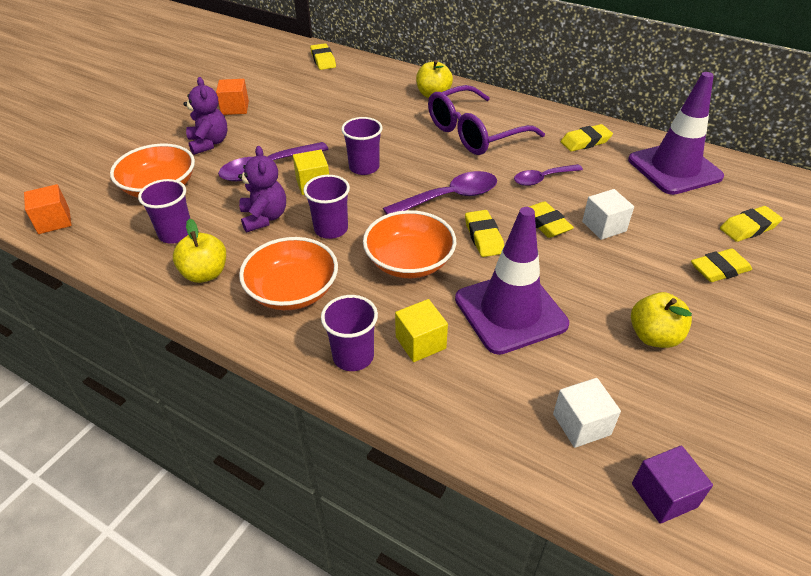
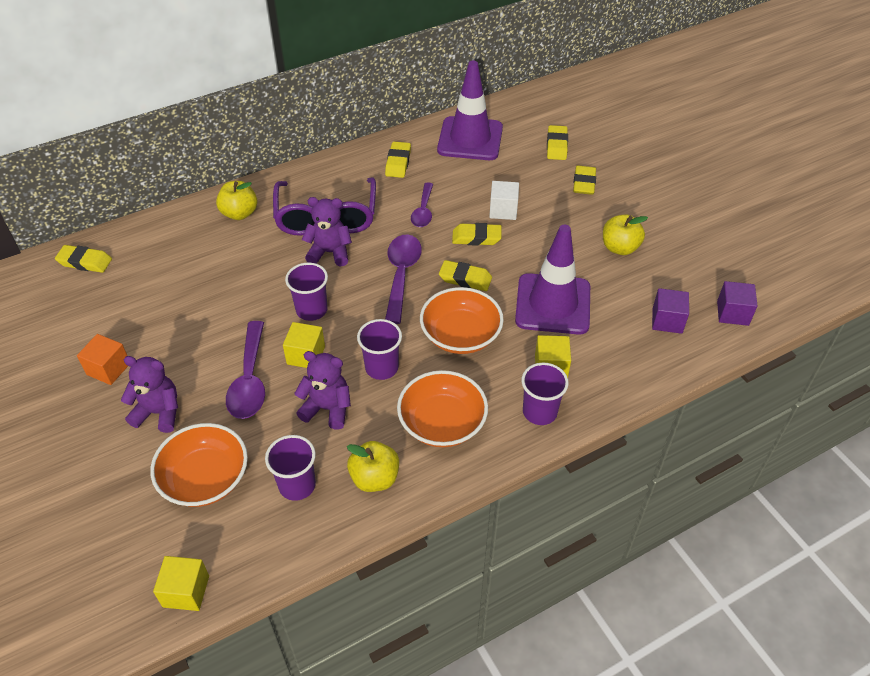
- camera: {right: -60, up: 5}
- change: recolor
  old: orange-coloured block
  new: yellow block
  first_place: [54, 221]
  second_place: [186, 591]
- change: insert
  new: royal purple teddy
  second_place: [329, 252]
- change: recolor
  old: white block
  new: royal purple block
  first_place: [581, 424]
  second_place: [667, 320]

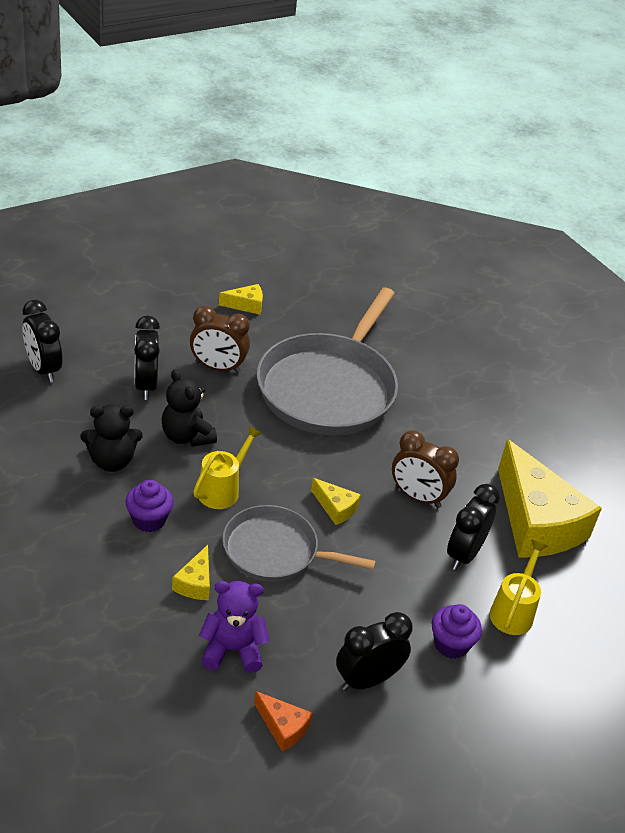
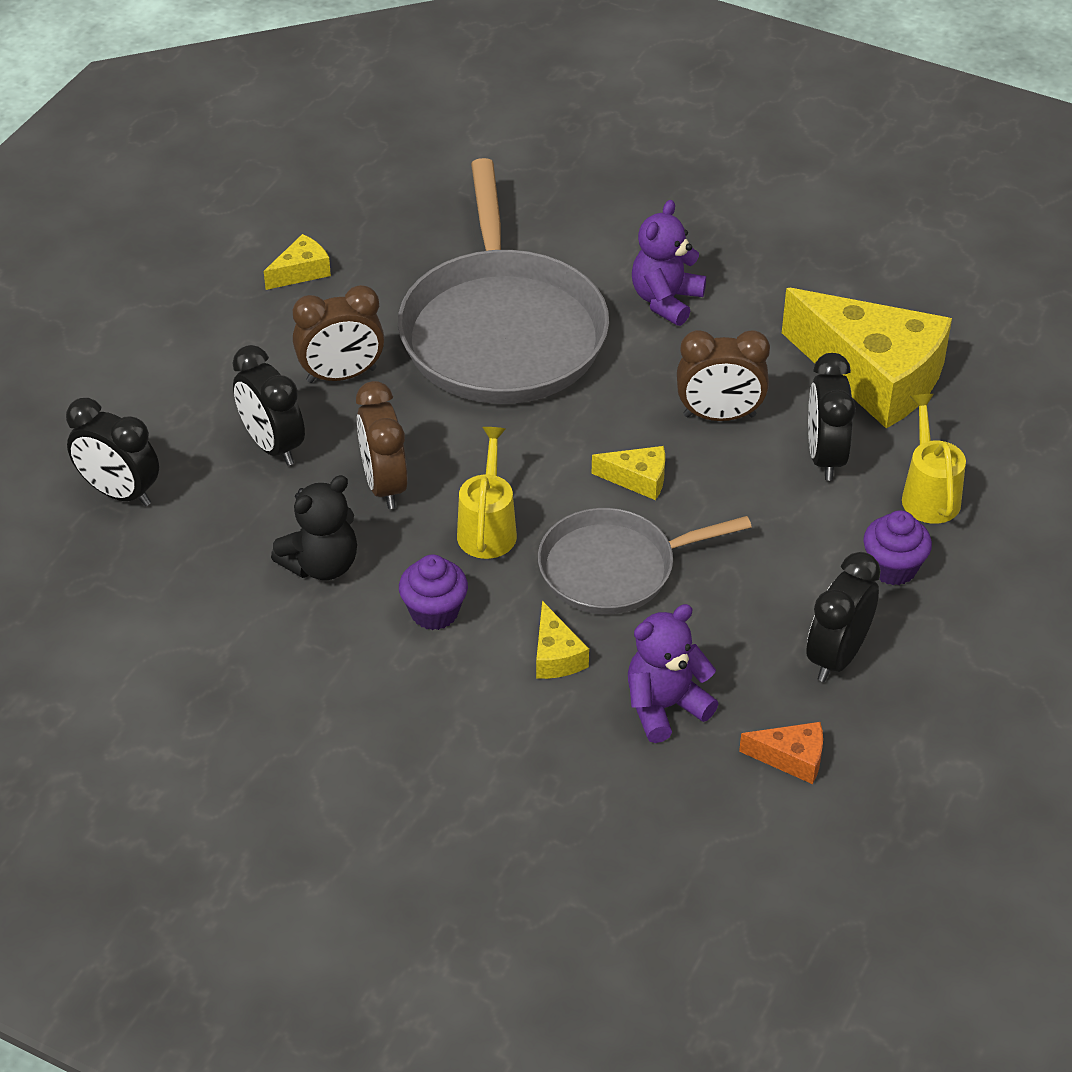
- camera: {right: -25, up: 5}
- change: replace
  old: jet-black teddy
  new: dark brown clock
  first_place: [186, 436]
  second_place: [384, 485]
- change: insert
  new: royal purple teddy
  second_place: [666, 300]

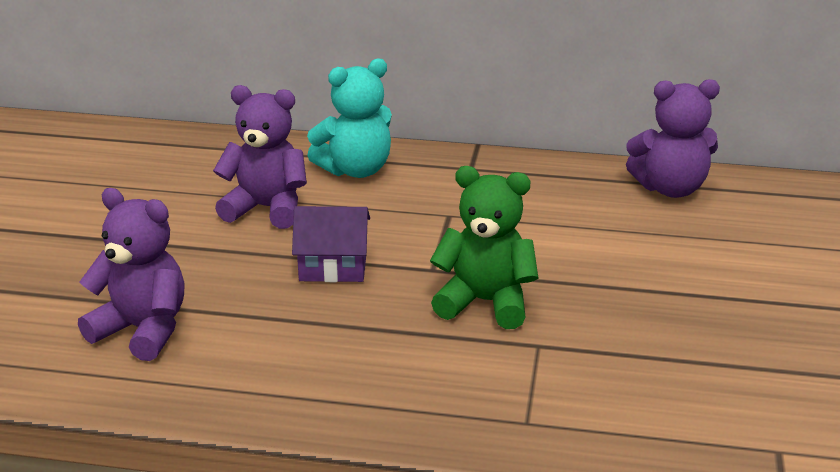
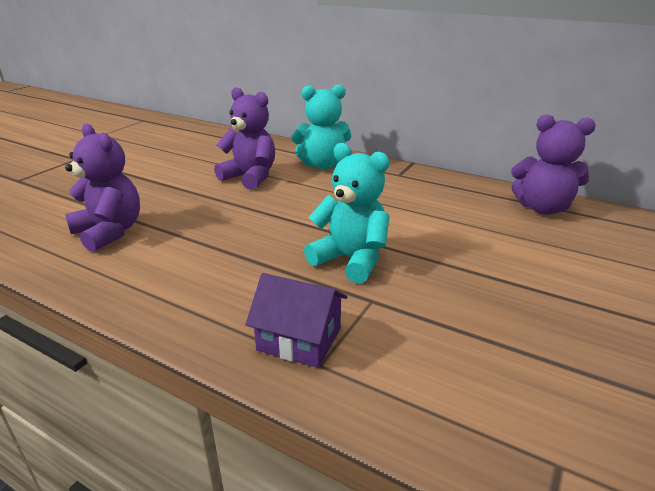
- camera: {right: 20, up: 0}
- change: move
  old: royal purple cottage
  first_place: [333, 266]
  second_place: [299, 339]
- change: recolor
  old: green teddy
  new: turquoise teddy
  first_place: [485, 302]
  second_place: [351, 260]

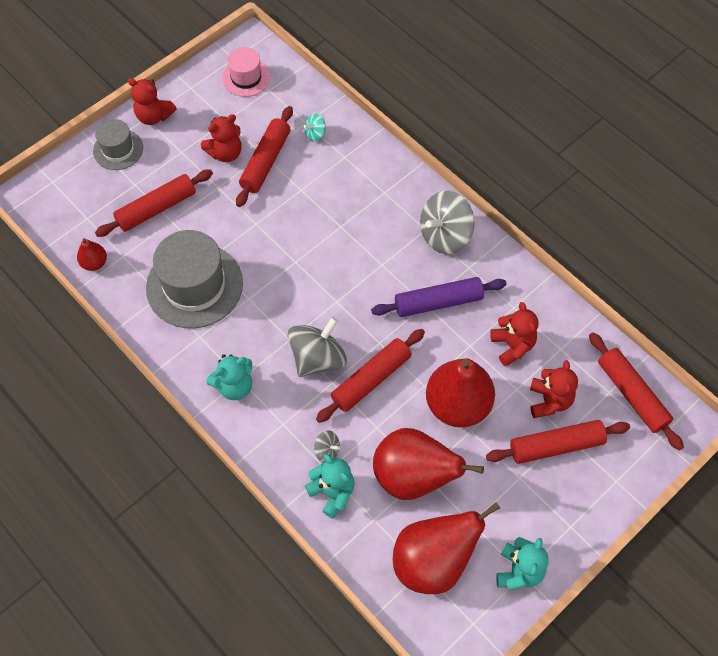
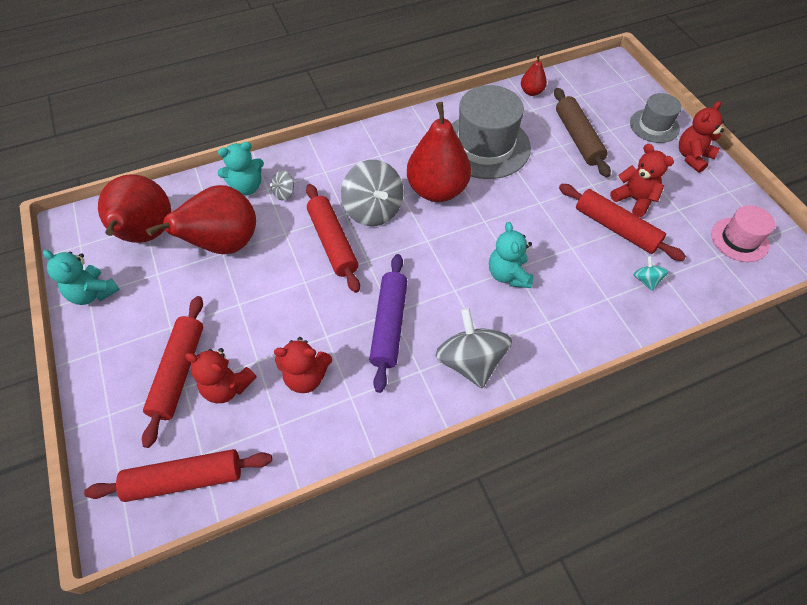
- camera: {right: 110, up: -5}
- change: move
  old: red pear
  first_place: [457, 405]
  second_place: [437, 190]
- change: move
  old: turquoise teddy
  first_place: [234, 386]
  second_place: [508, 275]
- change: recolor
  old: red dough roller
  new: dark brown dough roller
  first_place: [156, 208]
  second_place: [578, 138]
- change: rotate
  old: red teddy
  first_place: [225, 153]
  second_place: [634, 199]
  degrees: 150

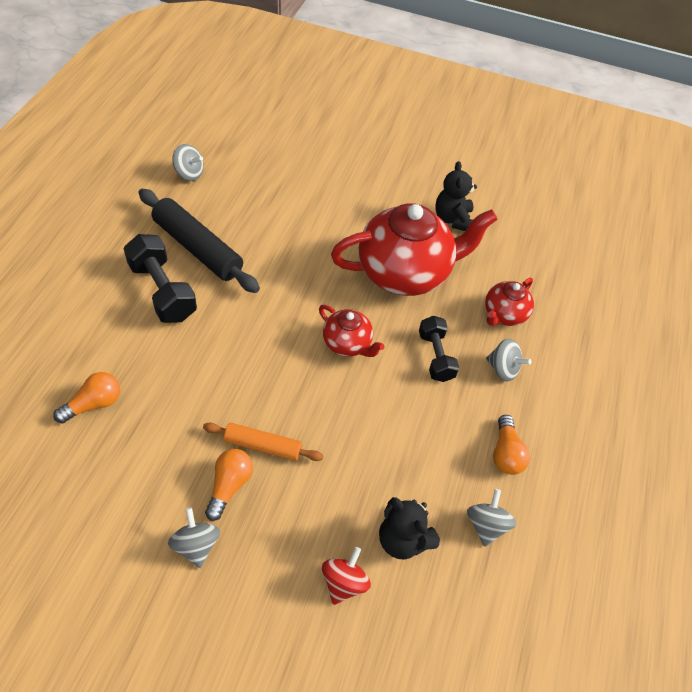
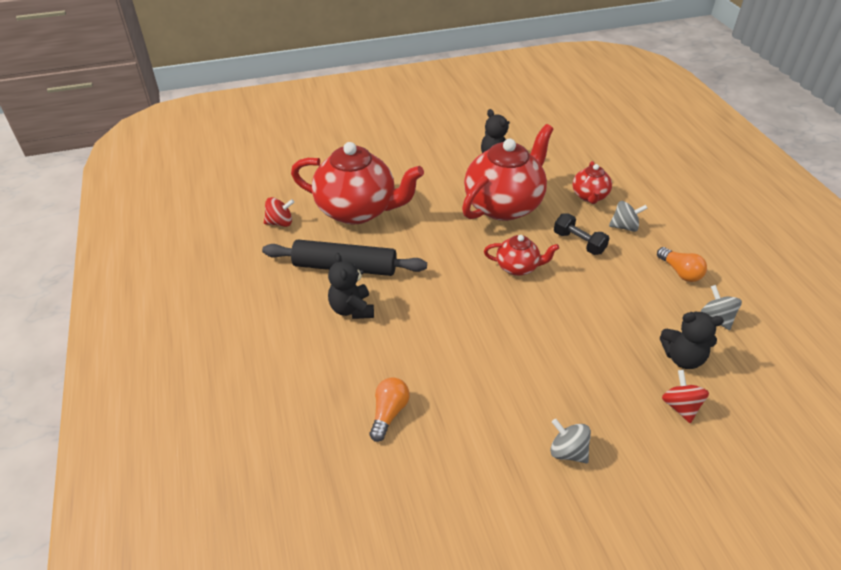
- camera: {right: -30, up: -10}
- change: recolor
  old: grey whirligig
  new: red whirligig
  first_place: [189, 174]
  second_place: [280, 223]
- change: insert
  new: red china teapot
  second_place: [358, 210]
- change: replace
  old: jet-black hand weight
  new: jet-black teddy
  first_place: [162, 291]
  second_place: [352, 309]
- change: delete
  old: orange-coloured dough roller
  first_place: [263, 446]
- change: delete
  old: orange-coloured light bulb
  first_place: [229, 486]

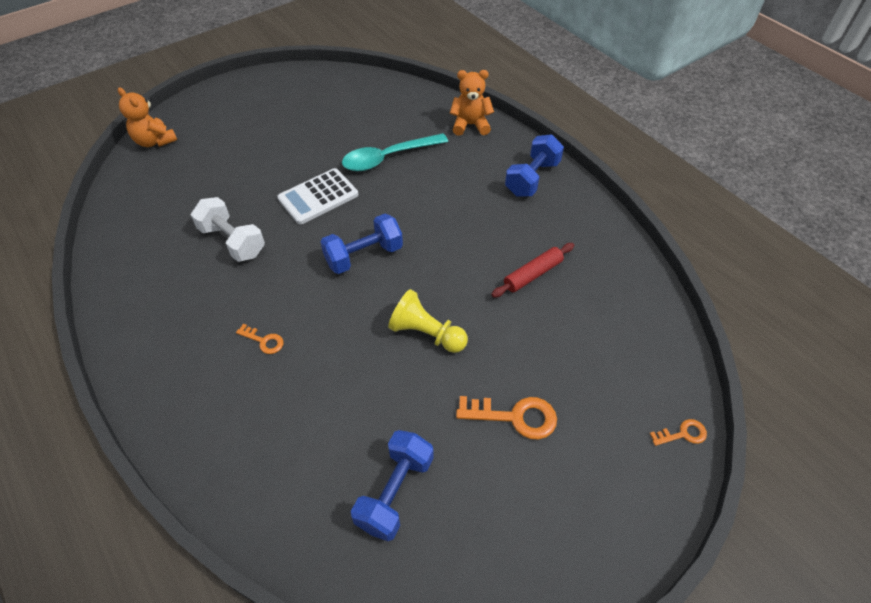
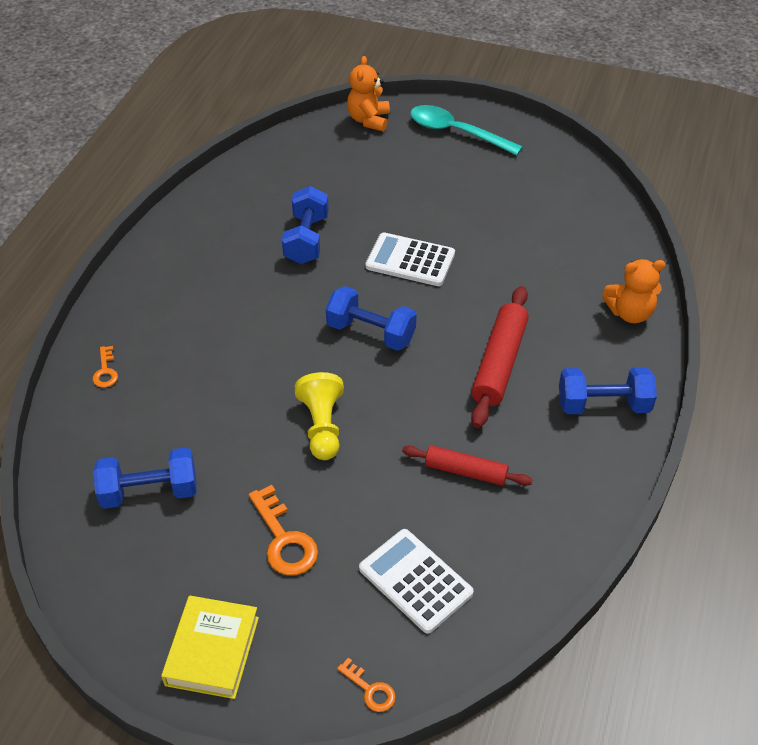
- camera: {right: 55, up: -5}
- change: move
  old: orange-coloured latchkey
  first_place: [264, 341]
  second_place: [105, 371]
- change: insert
  new: yellow hardcover
  second_place: [212, 651]
- change: recolor
  old: white hand weight
  new: royal blue hand weight
  first_place: [232, 241]
  second_place: [306, 239]
- change: insert
  new: white pocket calculator
  second_place: [415, 581]
- change: move
  old: turquoise tablespoon
  first_place: [388, 158]
  second_place: [456, 132]
- change: insert
  new: red dough roller
  second_place: [499, 363]
- change: rotate
  old: orange-coloured teddy
  first_place: [470, 125]
  second_place: [630, 313]
  degrees: 120

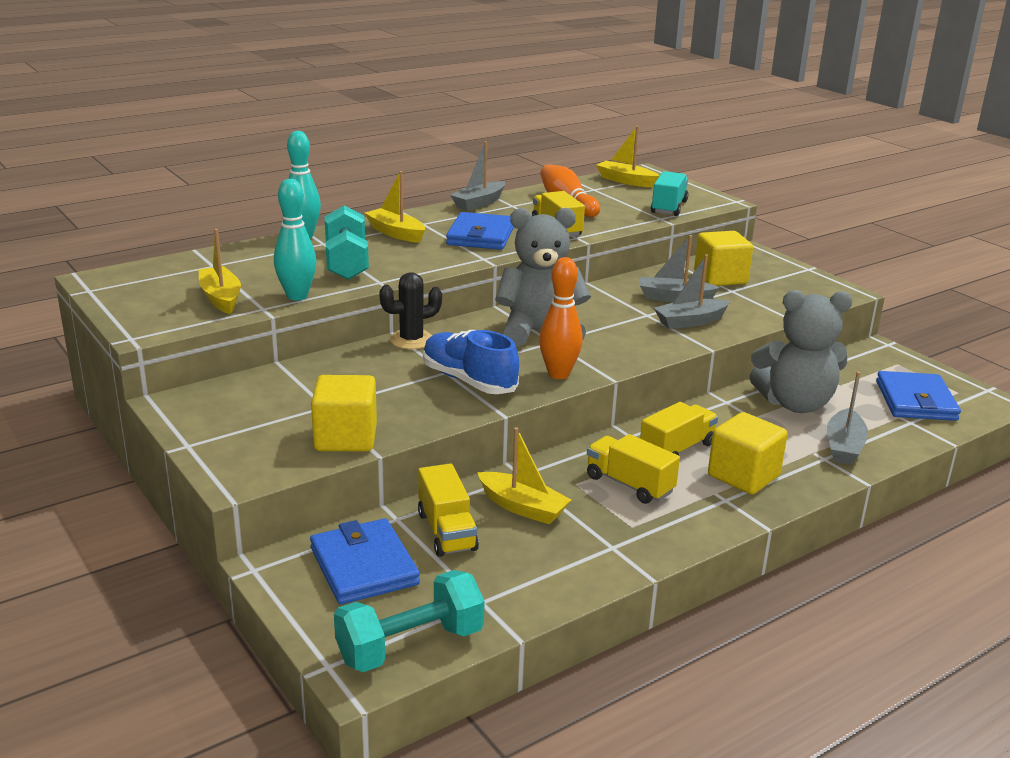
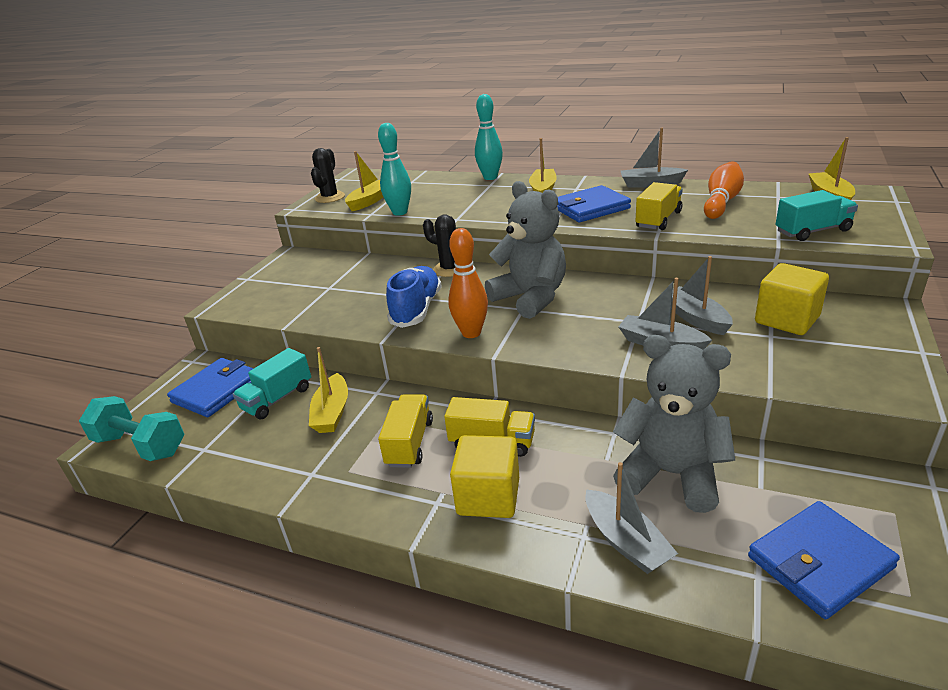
- camera: {right: 60, up: 5}
- change: recolor
  old: yellow lorry
  new: turquoise lorry
  first_place: [446, 531]
  second_place: [277, 399]
- change: insert
  new: jet-black prickly plant
  second_place: [330, 197]
- change: rotate
  old: grey boat
  first_place: [844, 446]
  second_place: [626, 541]
  degrees: -105
- change: rotate
  old: grey teddy
  first_place: [795, 404]
  second_place: [671, 474]
  degrees: 150
- change: delete
  old: yellow block
  first_place: [346, 438]
- change: delete
  old: turquoise hand weight
  first_place: [346, 263]

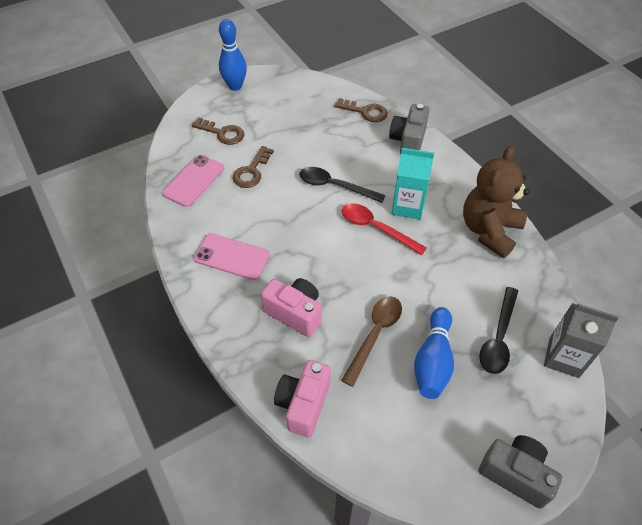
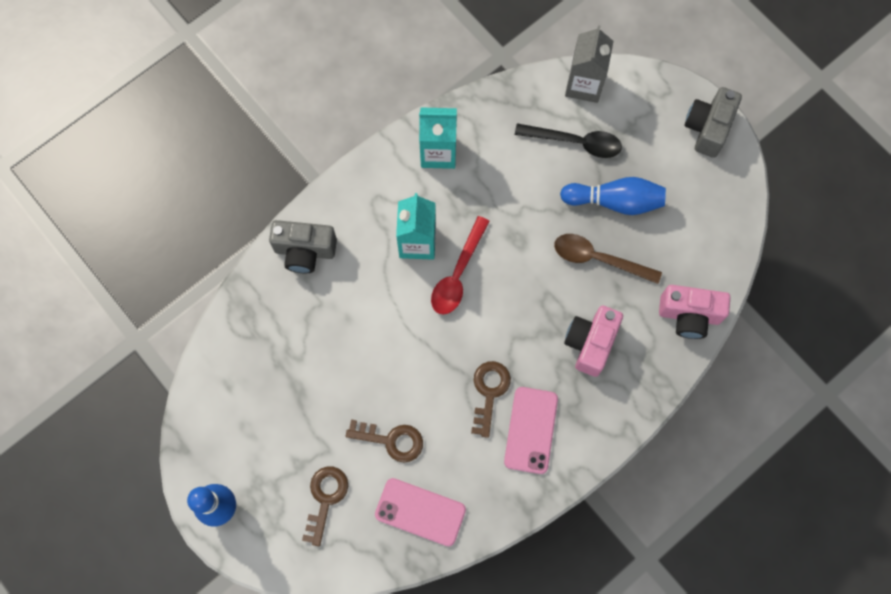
- camera: {right: -100, up: 20}
- change: replace
  old: dark brown teddy
  new: turquoise milk carton
  first_place: [489, 230]
  second_place: [438, 152]
- change: move
  old: dark brown latchkey
  first_place: [365, 112]
  second_place: [489, 392]
- change: delete
  old: jet-black tablespoon
  first_place: [335, 186]

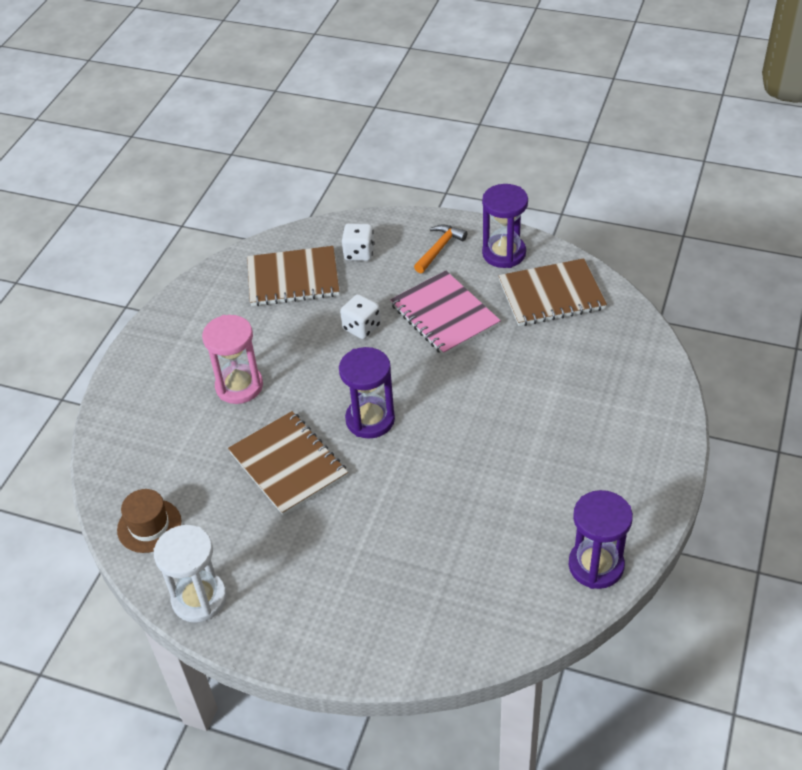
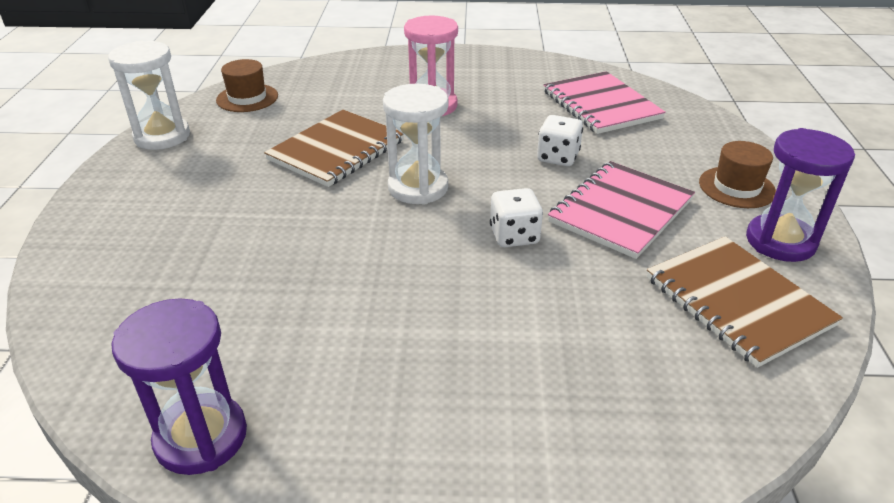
- camera: {right: 70, up: -10}
- change: recolor
  old: royal purple sand timer
  new: white sand timer
  first_place: [370, 420]
  second_place: [418, 188]
- change: move
  old: white die
  first_place: [359, 253]
  second_place: [514, 236]
- change: recolor
  old: dark brown notepad
  new: rose-pink notepad
  first_place: [293, 278]
  second_place: [601, 105]
- change: replace
  old: orange-coloured hammer
  new: dark brown top hat
  first_place: [439, 248]
  second_place: [736, 187]

